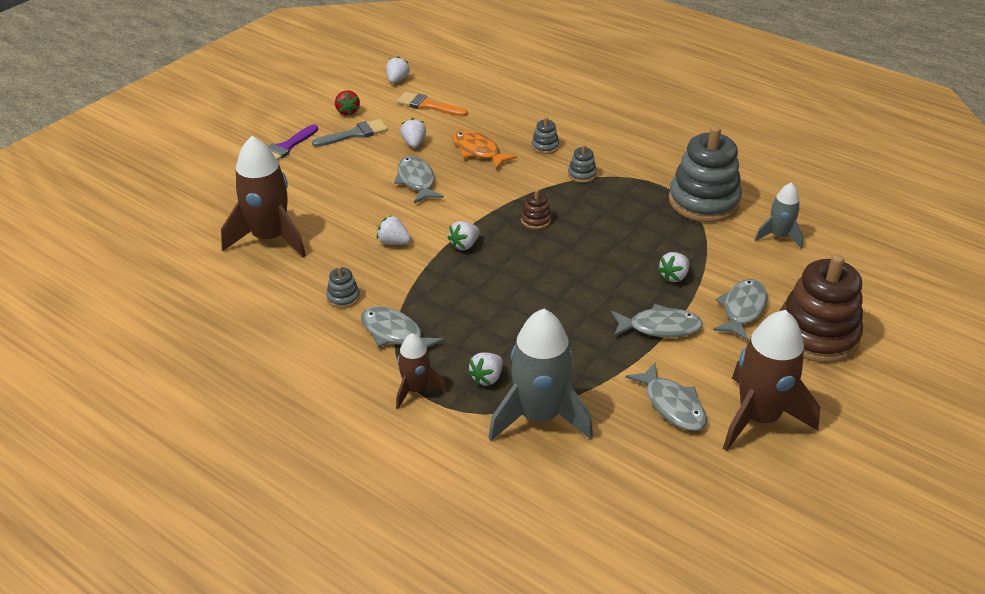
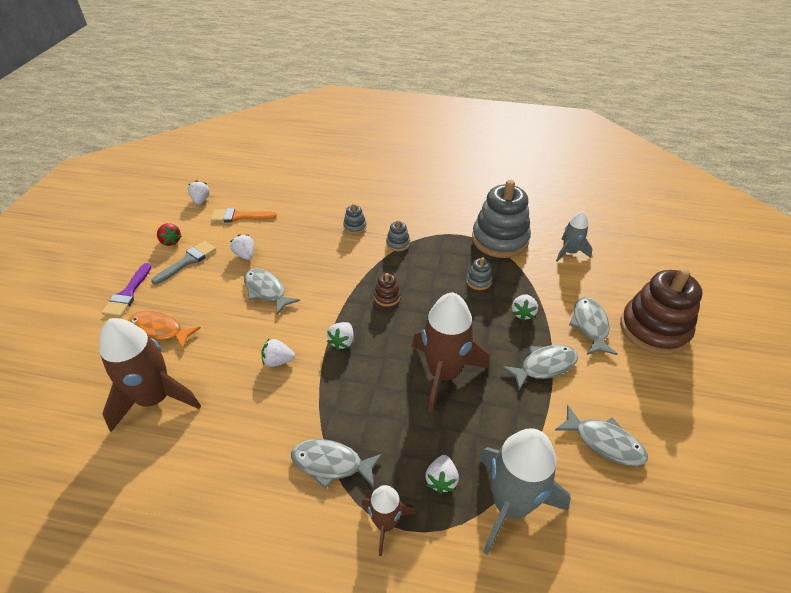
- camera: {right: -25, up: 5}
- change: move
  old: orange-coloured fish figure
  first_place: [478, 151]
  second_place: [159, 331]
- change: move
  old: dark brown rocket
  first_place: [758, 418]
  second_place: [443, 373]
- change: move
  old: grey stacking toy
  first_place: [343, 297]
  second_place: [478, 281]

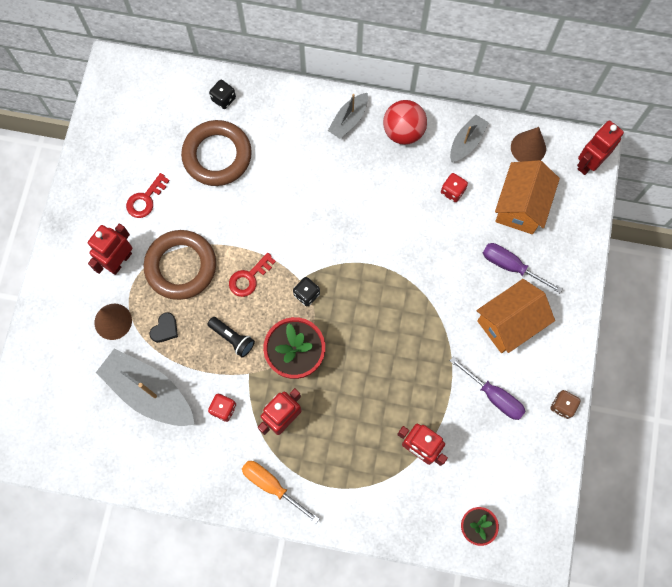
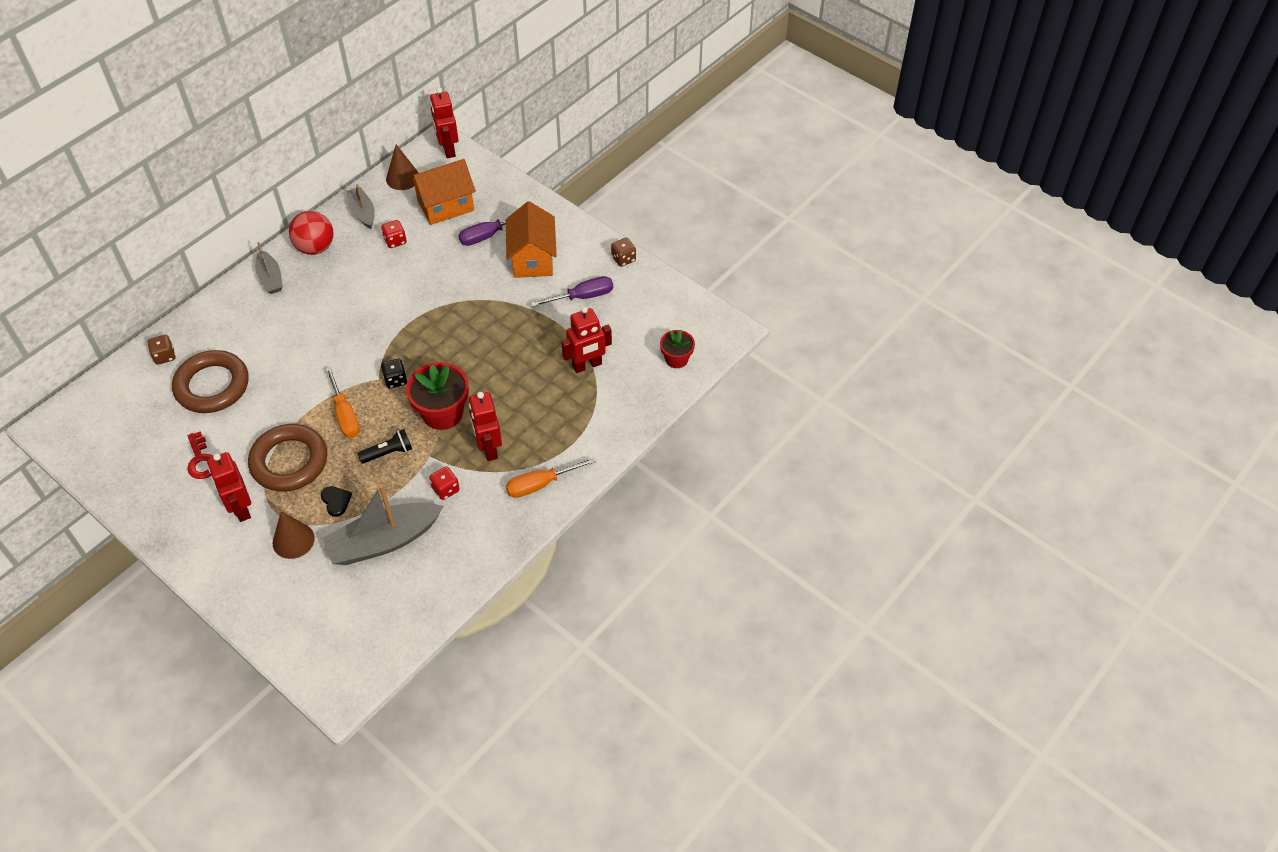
- camera: {right: -60, up: -20}
- change: recolor
  old: jet-black die
  new: dark brown die
  first_place: [223, 99]
  second_place: [164, 356]
- change: replace
  old: red latchkey
  new: orange-coloured hand screwdriver
  first_place: [249, 278]
  second_place: [345, 415]
- change: rotate
  old: orange-coloured cottage
  first_place: [520, 206]
  second_place: [446, 206]
  degrees: -75

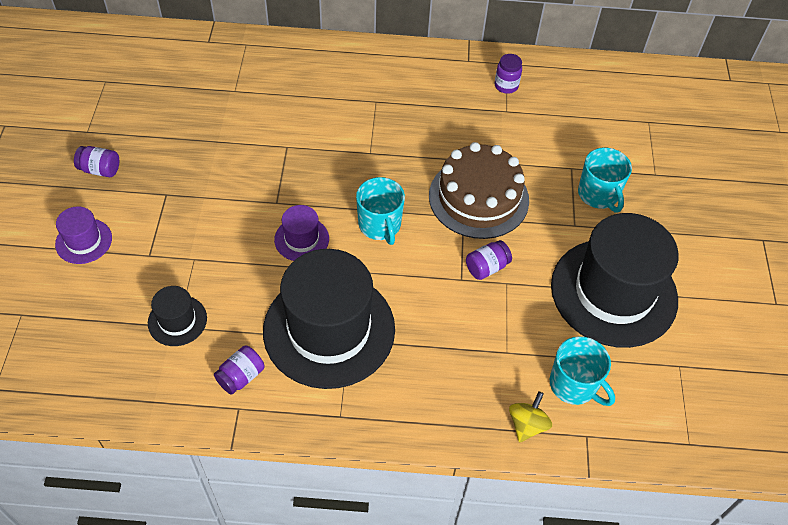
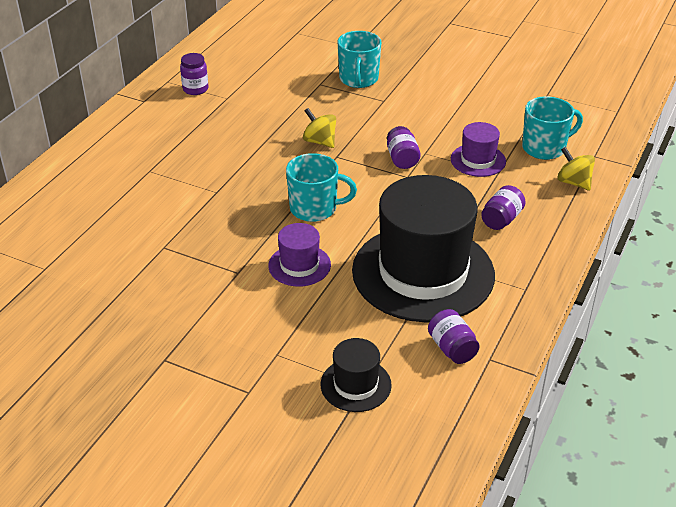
- camera: {right: -65, up: -15}
- change: replace
  old: dark brown cake
  new: yellow whirligig
  first_place: [478, 198]
  second_place: [320, 141]
- change: rotate
  old: turquoise mug
  first_place: [598, 195]
  second_place: [358, 79]
  degrees: 90
- change: move
  old: royal purple top hat
  first_place: [84, 241]
  second_place: [478, 160]
- change: move
  old: royal purple jar
  first_place: [100, 170]
  second_place: [501, 219]
- change: delete
  old: jet-black top hat
  first_place: [613, 292]

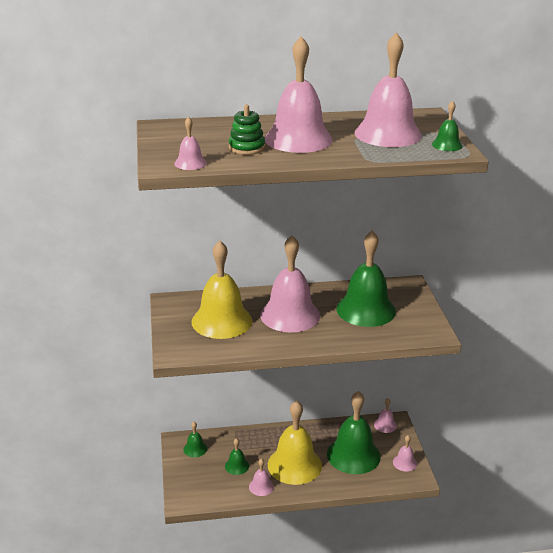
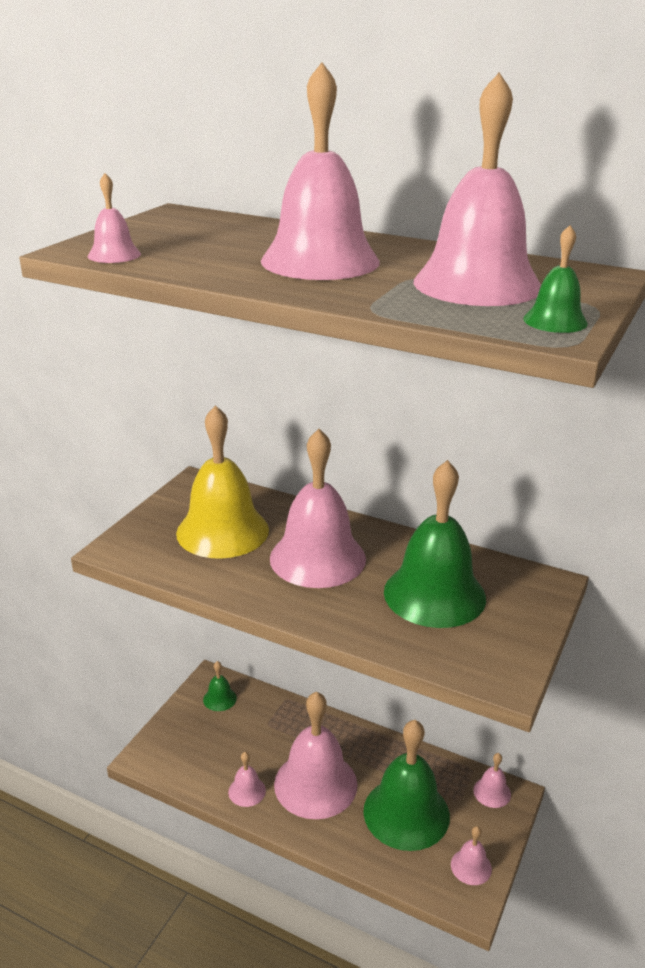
- camera: {right: 35, up: 0}
- change: recolor
  old: yellow hand bell
  new: rose-pink hand bell
  first_place: [294, 465]
  second_place: [315, 784]
- change: delete
  old: green hand bell
  first_place: [237, 466]
- change: delete
  old: green stacking toy
  first_place: [246, 147]

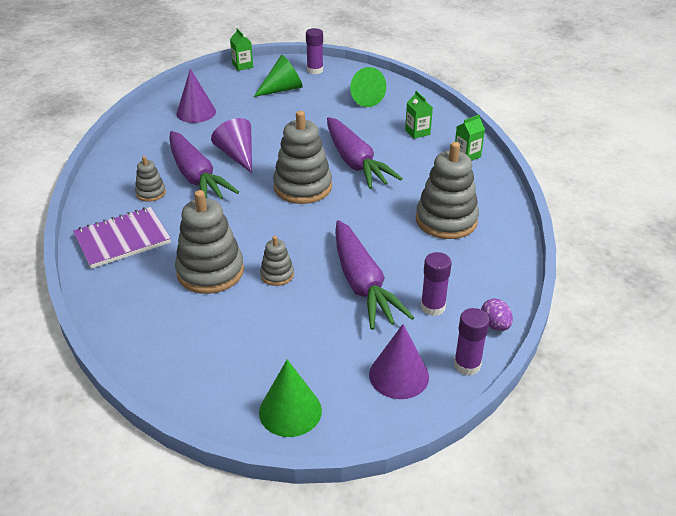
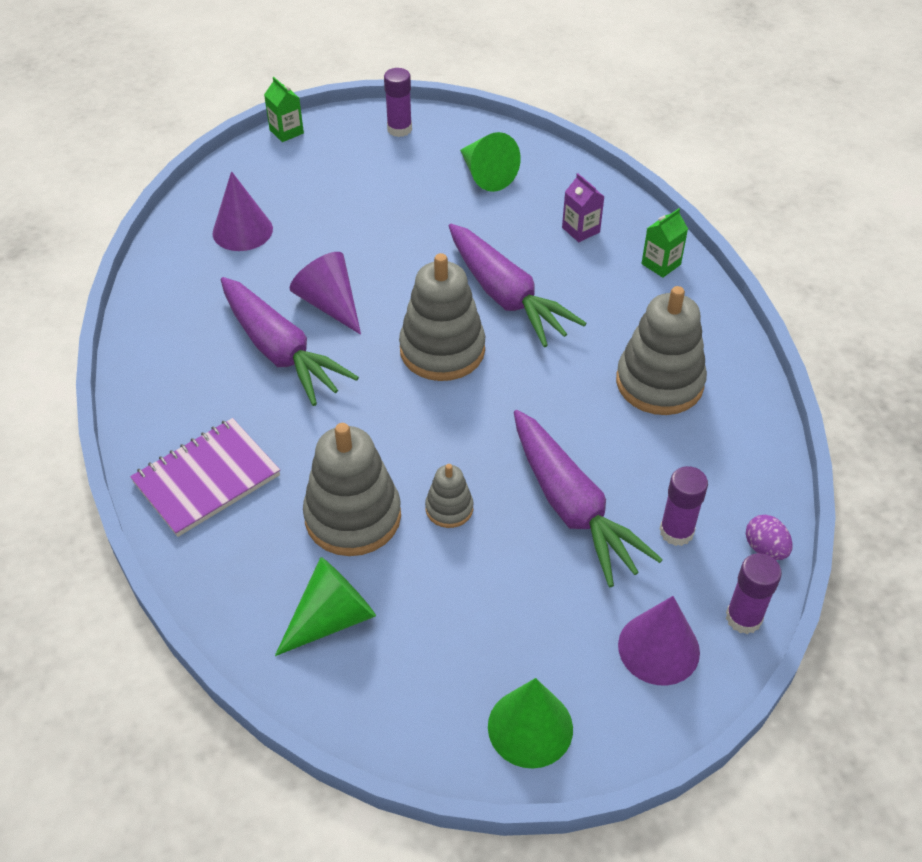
- camera: {right: -10, up: 10}
- change: move
  old: green cone
  first_place: [282, 89]
  second_place: [332, 618]
- change: recolor
  old: green milk carton
  new: royal purple milk carton
  first_place: [417, 132]
  second_place: [580, 230]
- change: delete
  old: grey stacking toy
  first_place: [151, 193]

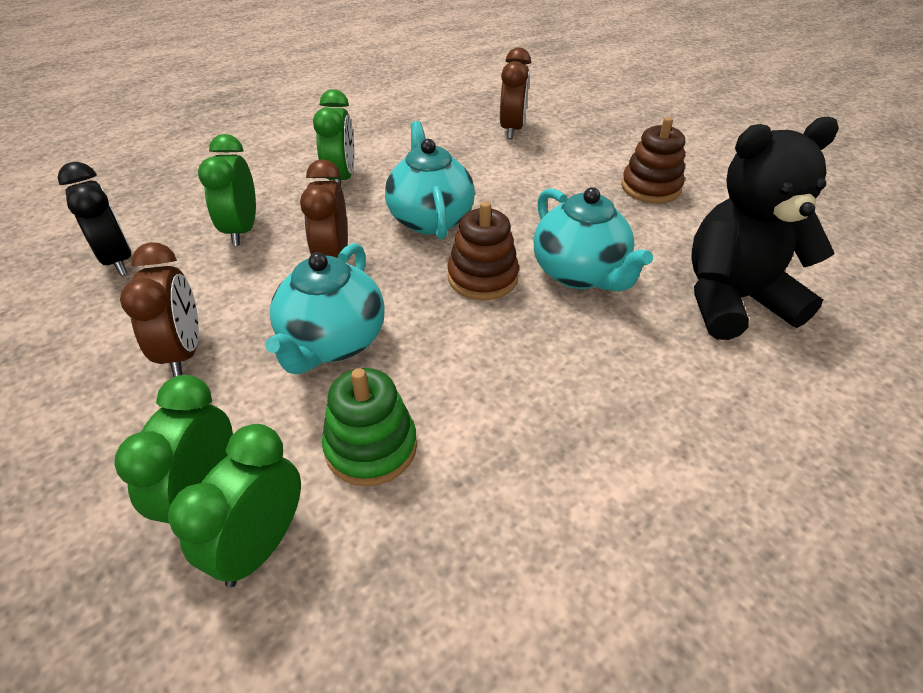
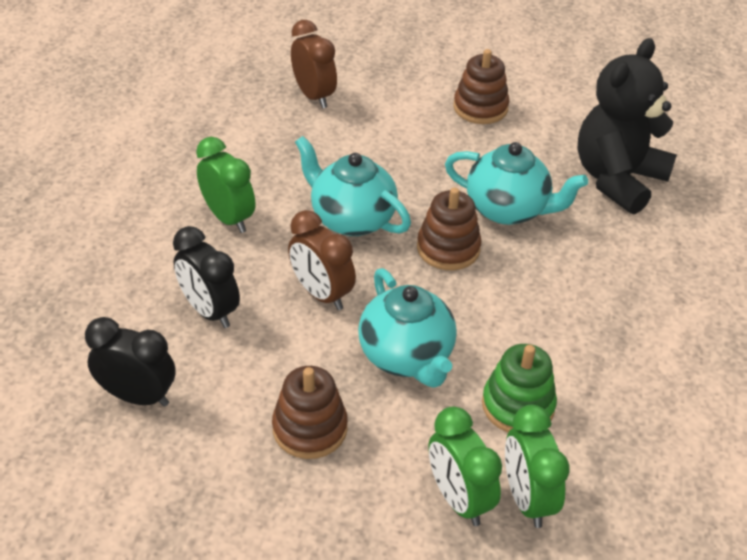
- camera: {right: -40, up: 0}
- change: recolor
  old: green clock
  new: jet-black clock
  first_place: [242, 230]
  second_place: [209, 311]
- change: replace
  old: dark brown clock
  new: dark brown stacking toy
  first_place: [183, 352]
  second_place: [310, 428]

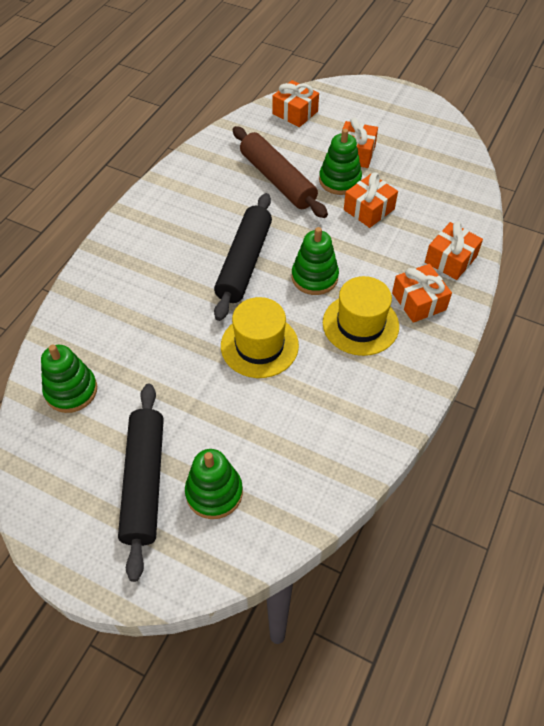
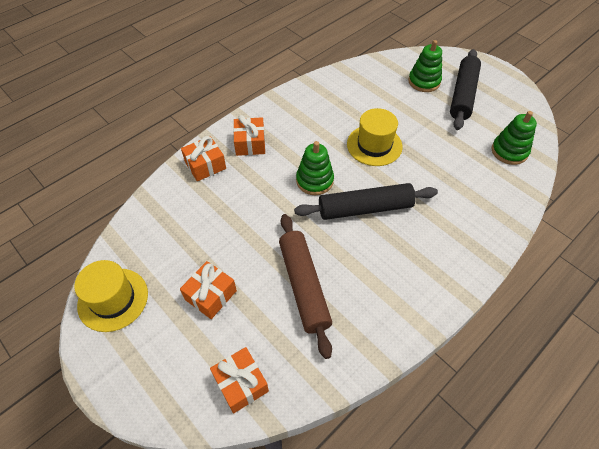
- camera: {right: -160, up: 0}
- change: move
  old: yellow top hat
  first_place: [360, 324]
  second_place: [113, 299]
- change: rotate
  old: jet-black dough roller
  first_place: [244, 263]
  second_place: [365, 208]
  degrees: 45
- change: delete
  old: green stacking toy
  first_place: [340, 180]
- change: delete
  old: orange-coloured wrapped gift
  first_place: [369, 209]

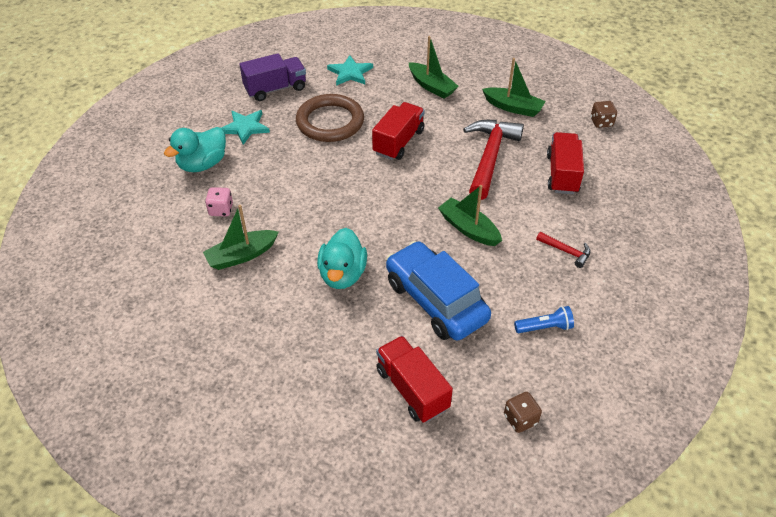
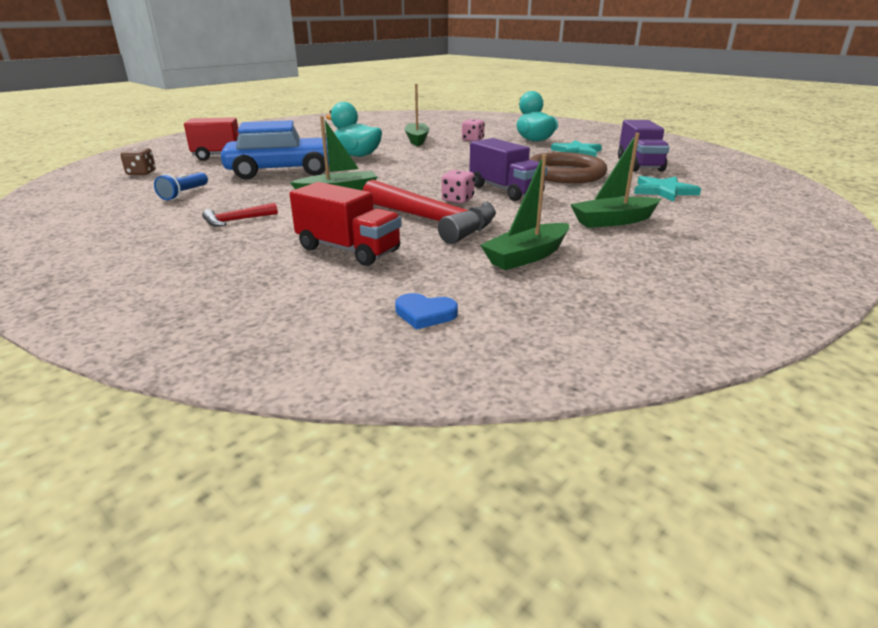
- camera: {right: 115, up: -20}
- change: replace
  old: dark brown die
  new: royal blue heart
  first_place: [601, 122]
  second_place: [425, 314]
- change: insert
  new: rose-pink die
  second_place: [457, 200]
- change: recolor
  old: red lorry
  new: royal purple lorry
  first_place: [398, 142]
  second_place: [505, 190]

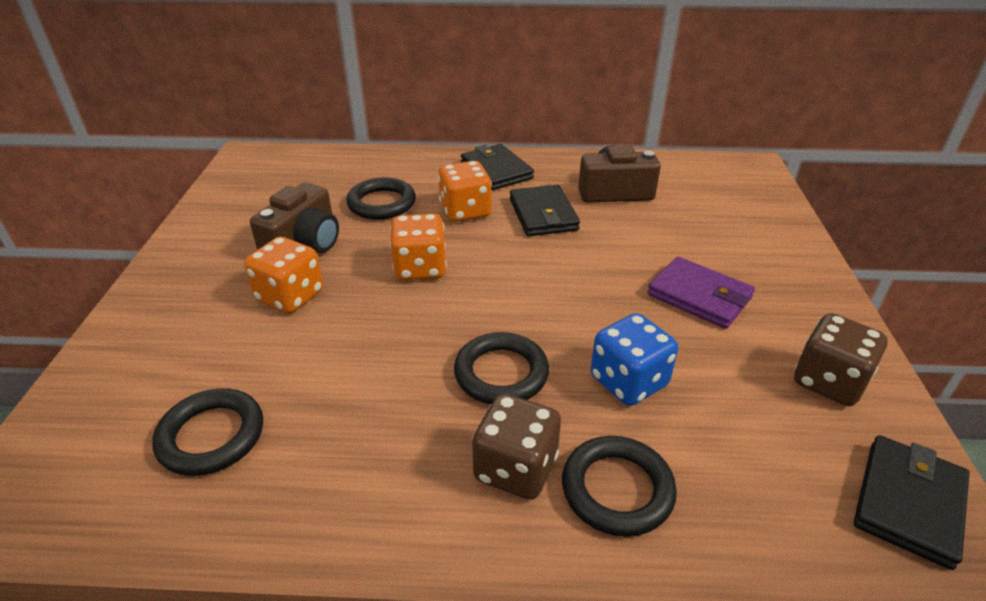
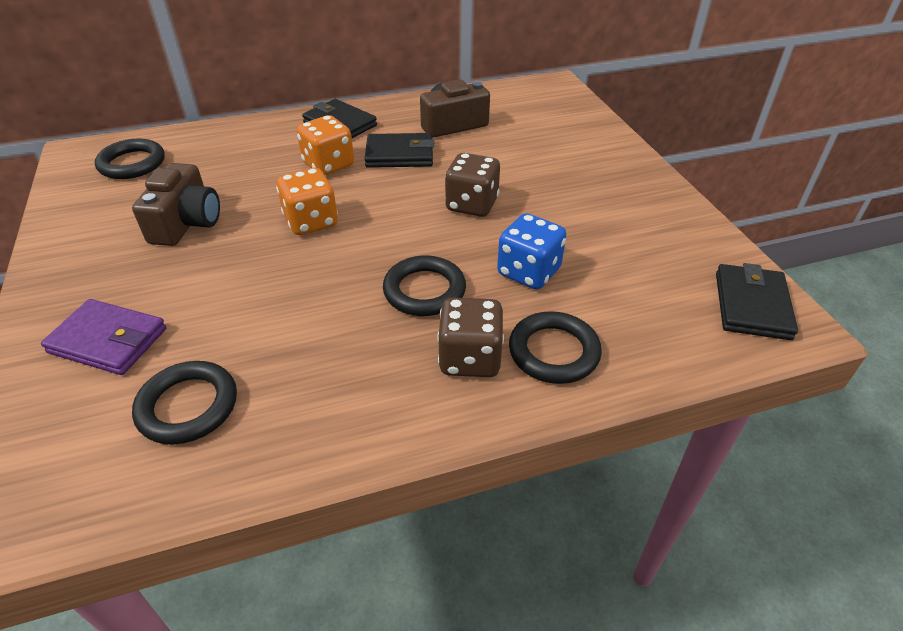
- camera: {right: -20, up: 5}
- change: move
  old: royal purple card wallet
  first_place: [699, 296]
  second_place: [108, 341]
- change: move
  old: jet-black hoop
  first_place: [381, 203]
  second_place: [132, 164]
- change: rotate
  old: jet-black card wallet
  first_place: [543, 214]
  second_place: [399, 155]
  degrees: -60
- change: move
  old: dark brown die
  first_place: [828, 382]
  second_place: [472, 205]
- change: delete
  old: orange-coloured die
  first_place: [290, 296]

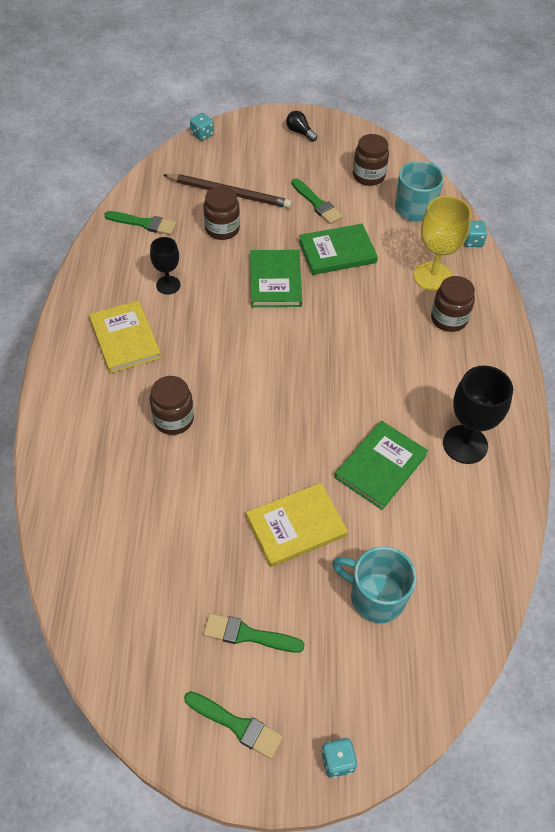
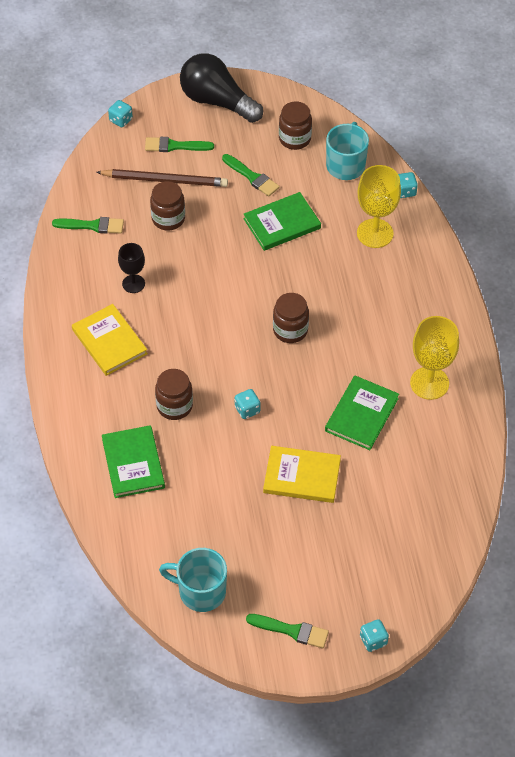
- camera: {right: -10, up: 0}
- change: move
  old: green hardcover
  first_place: [275, 281]
  second_place: [133, 463]
- change: move
  old: green brush
  first_place: [248, 635]
  second_place: [175, 146]
- change: move
  old: turquoise mug
  first_place: [375, 596]
  second_place: [200, 591]
- change: resize
  old: jet-black light bulb
  first_place: [300, 132]
  second_place: [217, 101]
  factor: 2.42
- change: insert
  new: turquoise die
  second_place: [247, 410]
- change: rotate
  old: yellow hardcover
  first_place: [296, 526]
  second_place: [302, 476]
  degrees: 45
- change: move
  old: dark brown jar
  first_place: [449, 319]
  second_place: [290, 330]
- change: recolor
  old: jet-black chalice
  new: yellow chalice
  first_place: [465, 444]
  second_place: [429, 383]

